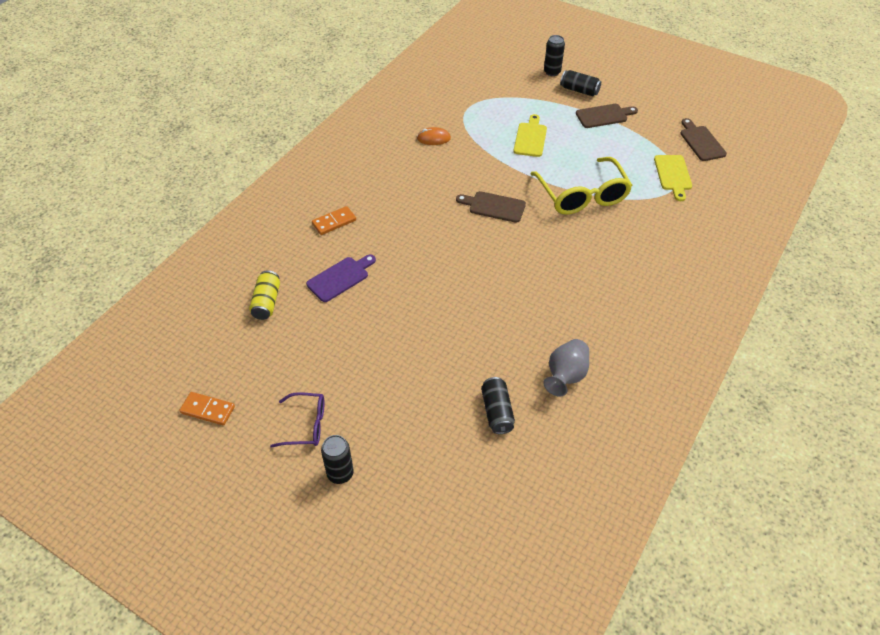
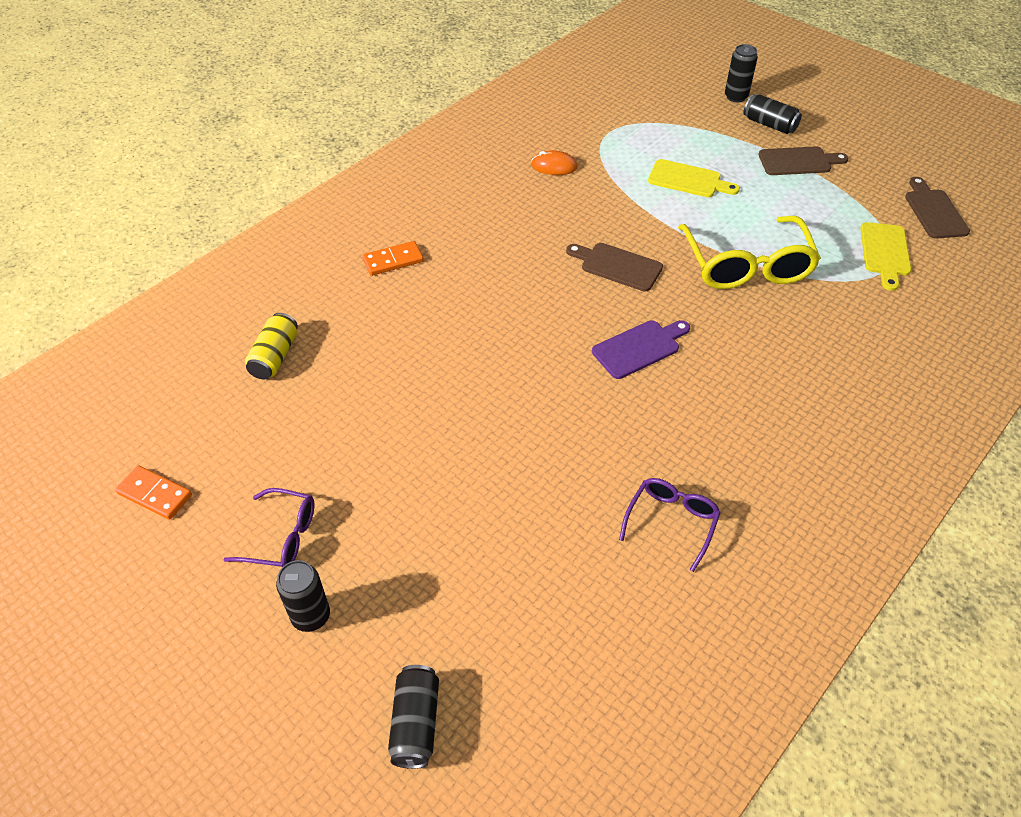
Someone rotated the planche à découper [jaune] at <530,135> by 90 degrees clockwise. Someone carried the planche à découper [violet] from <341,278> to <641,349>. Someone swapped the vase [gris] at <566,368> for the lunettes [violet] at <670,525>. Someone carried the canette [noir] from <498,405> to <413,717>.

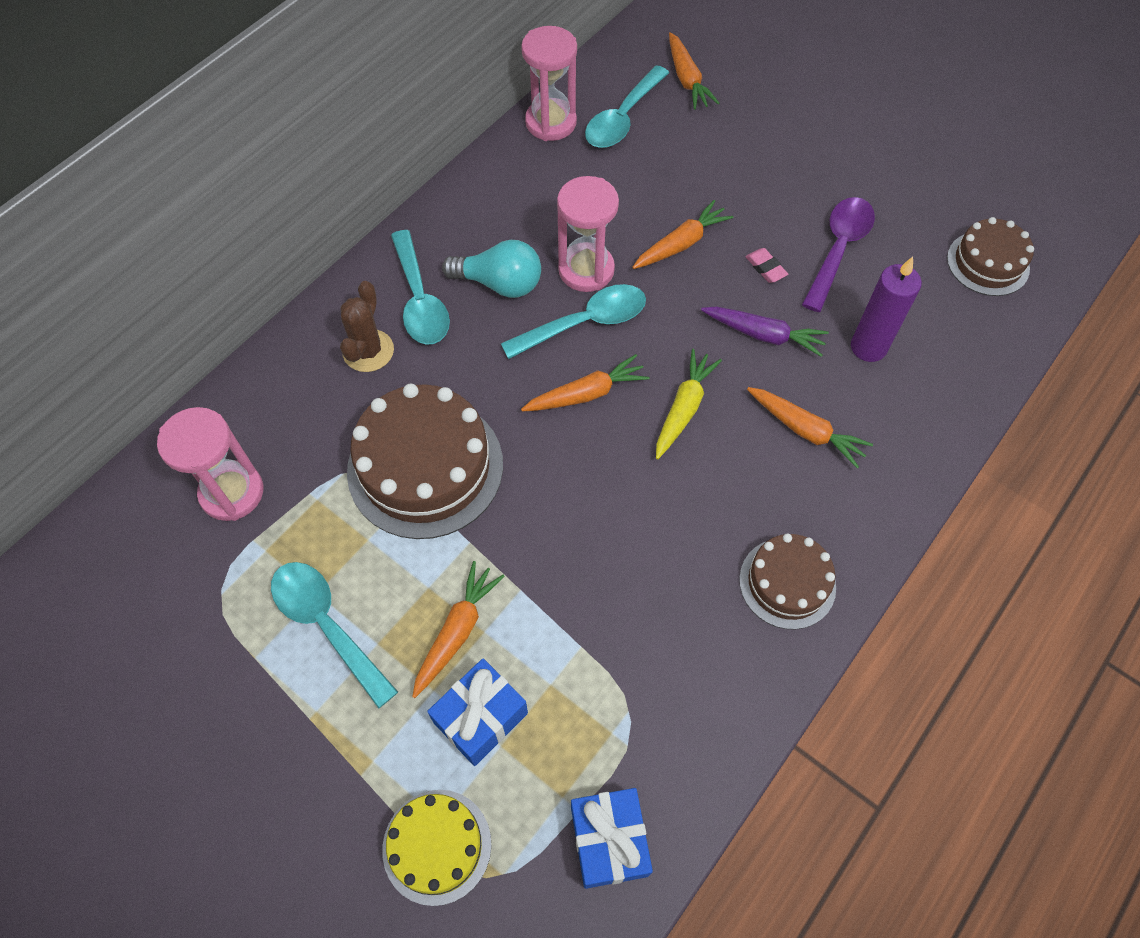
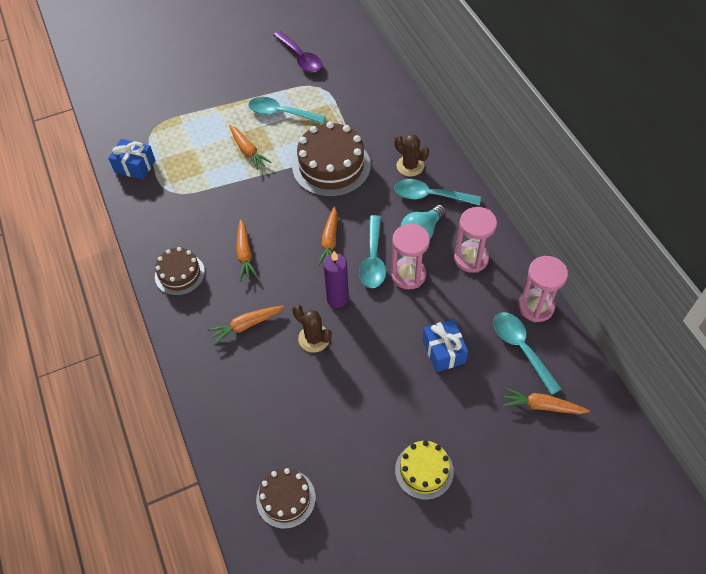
Someone carried the cuillère [violet] from <838,254> to <297,51>. Someone carried the carotte [orange] from <683,234> to <247,250>. Someone took away the gomme [rose] at <766,265>. Someone carried the bougie [violet] from <886,309> to <336,279>. Someone swapped the carotte [violet] at <765,331> for the cactus [marron] at <312,328>. Someone took away the carotte [jaune] at <689,404>. Someone carried the sablier [rose] from <210,464> to <475,240>. Someone rotated the cuillère [turquoise] at <334,635> by 150 degrees counterclockwise. Someone carried the cadeau [bleu] from <477,712> to <445,345>. Someone carried the gâteau [jaune] from <436,848> to <424,470>.

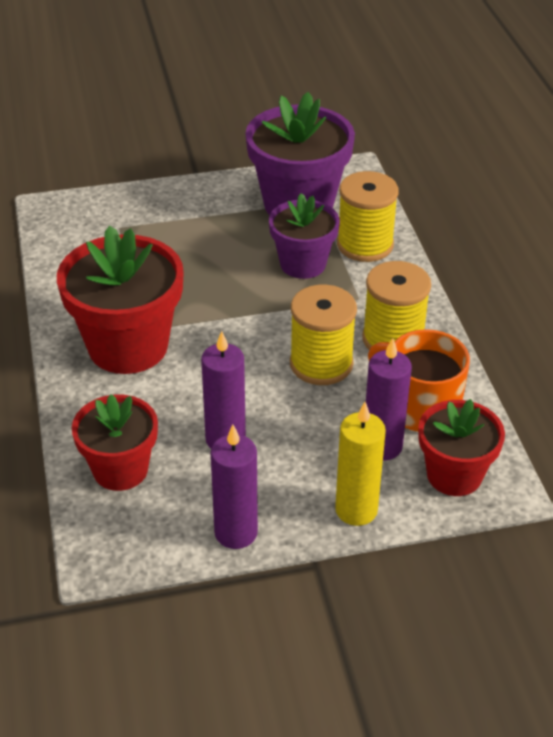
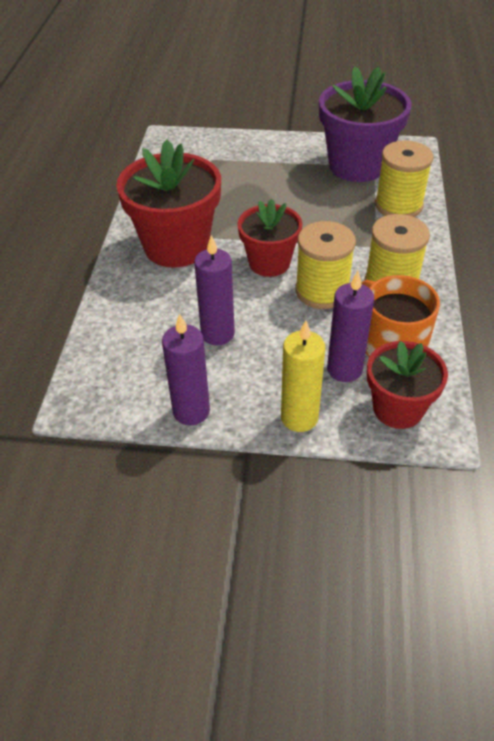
Someone took away the pot de fleurs [violet] at <304,236>. Someone carried the pot de fleurs [rouge] from <115,442> to <269,238>.

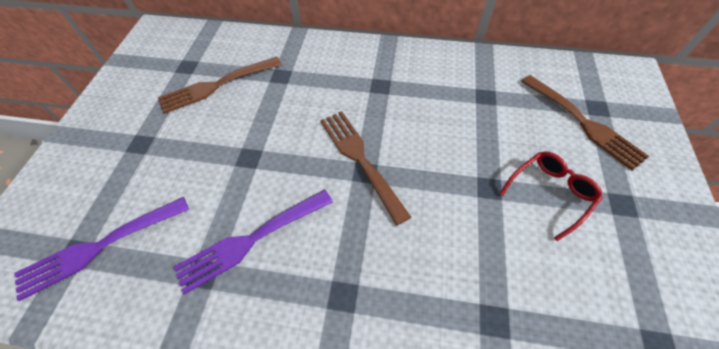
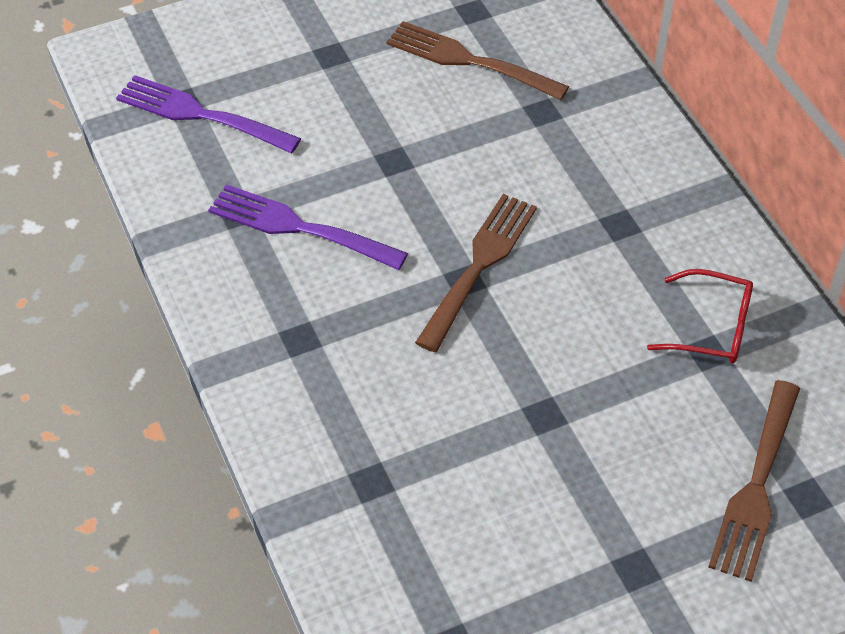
Someone carried the lunettes [rouge] from <551,196> to <700,316>.

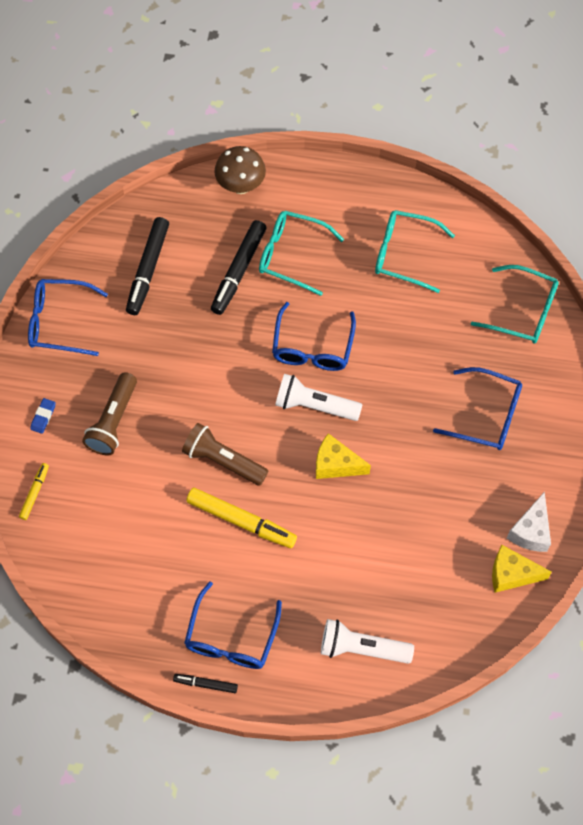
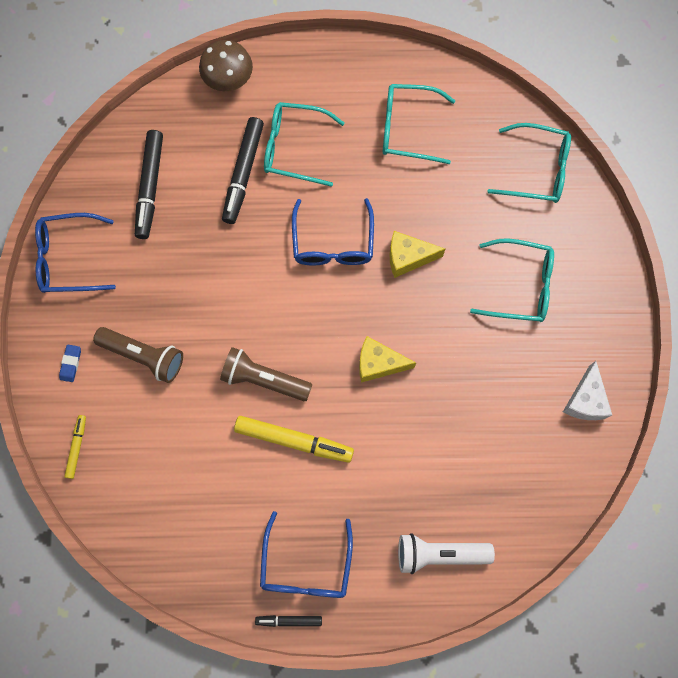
Someone repainted the lunettes [bleu] at <477,408>, which became the lunettes [turquoise] at <512,280>. Someone rotated the lampe de poche [marron] at <109,414> by 75 degrees counterclockwise. Someone took away the lampe de poche [blanc] at <318,397>. Someone carried the fromage [jaune] from <522,569> to <417,254>.

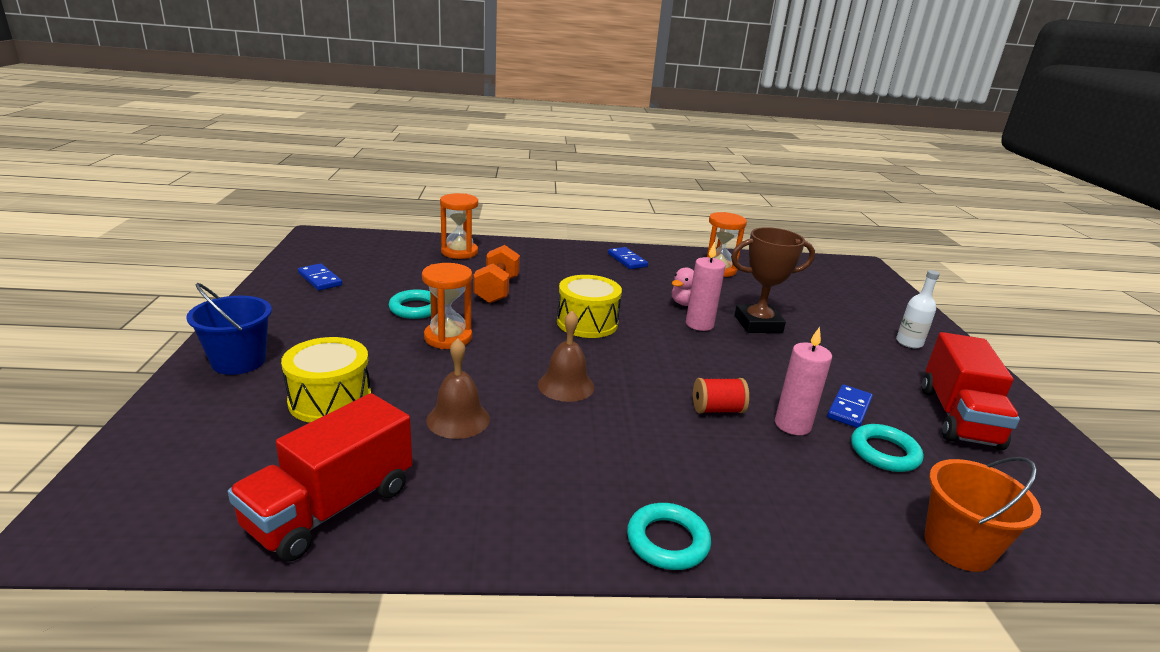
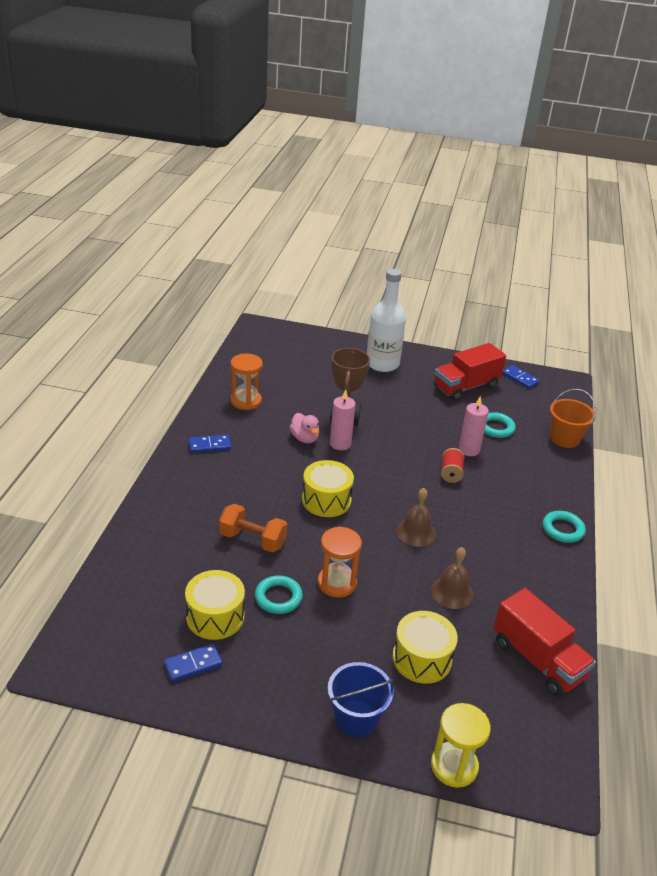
Someone took away the sablier [orange] at <459,226>. Someone scaled the bouteille [blanc] at <918,309> by 1.98. Someone rotated the camion [rouge] at <971,391> by 120 degrees clockwise. Someone carried the domino [bleu] from <850,406> to <521,377>. Someone put down the tambour [jaune] at <215,605>. Someone put down the sablier [jaune] at <461,745>.

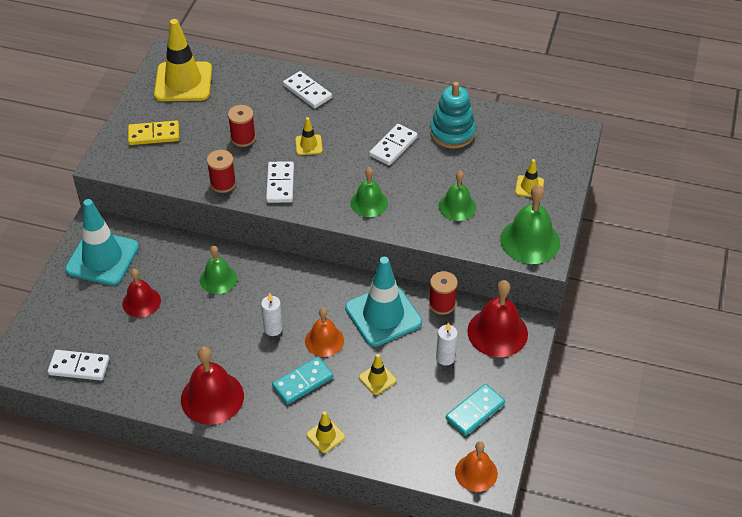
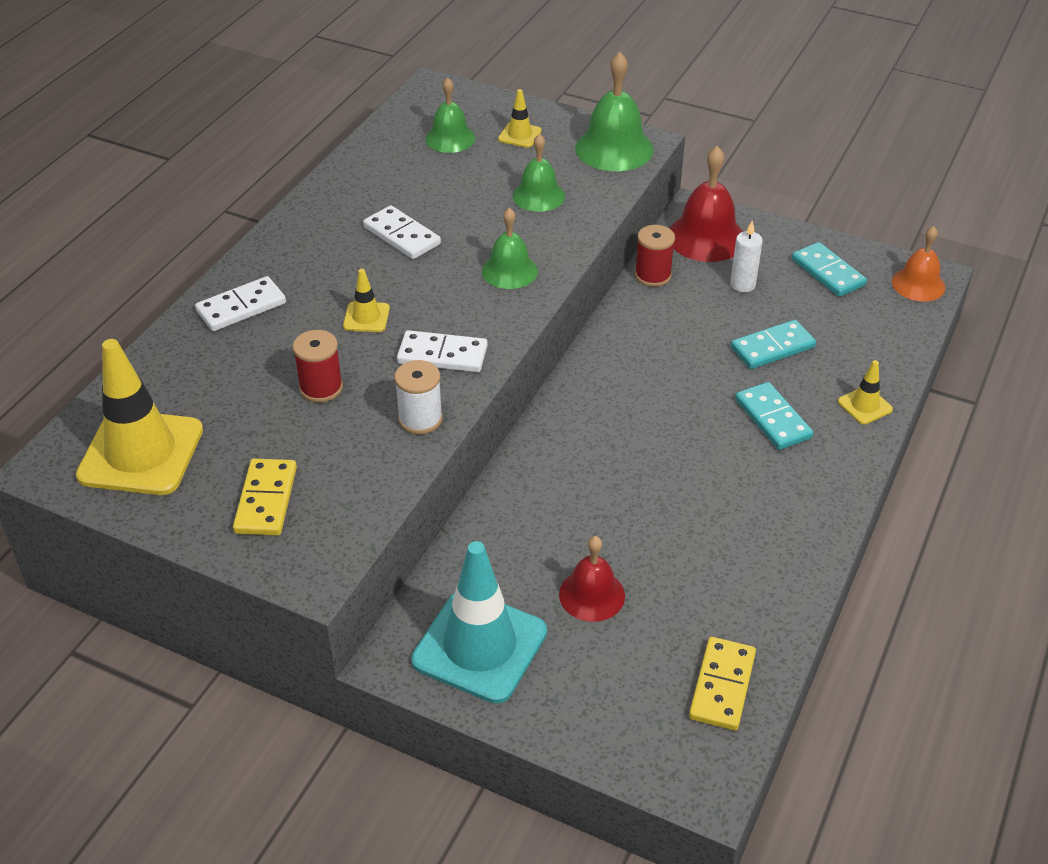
Someone took away the jouet à empiler [turquoise] at <453,115>. Someone repainted the bobine [rouge] at <221,171>, which became the bobine [blanc] at <419,397>. Someone carried the cloche [vert] from <218,270> to <450,115>. Someone took away the cône de chantier [turquoise] at <383,302>. Someone took away the bougie [blanc] at <272,314>. Someone took away the cloche [orange] at <324,332>. Someone took away the cloche [rouge] at <212,385>. Someone repainted the domino [blanc] at <78,365>, which became the domino [jaune] at <722,684>. Someone swapped the cône de chantier [jaune] at <377,374> for the domino [turquoise] at <773,344>.

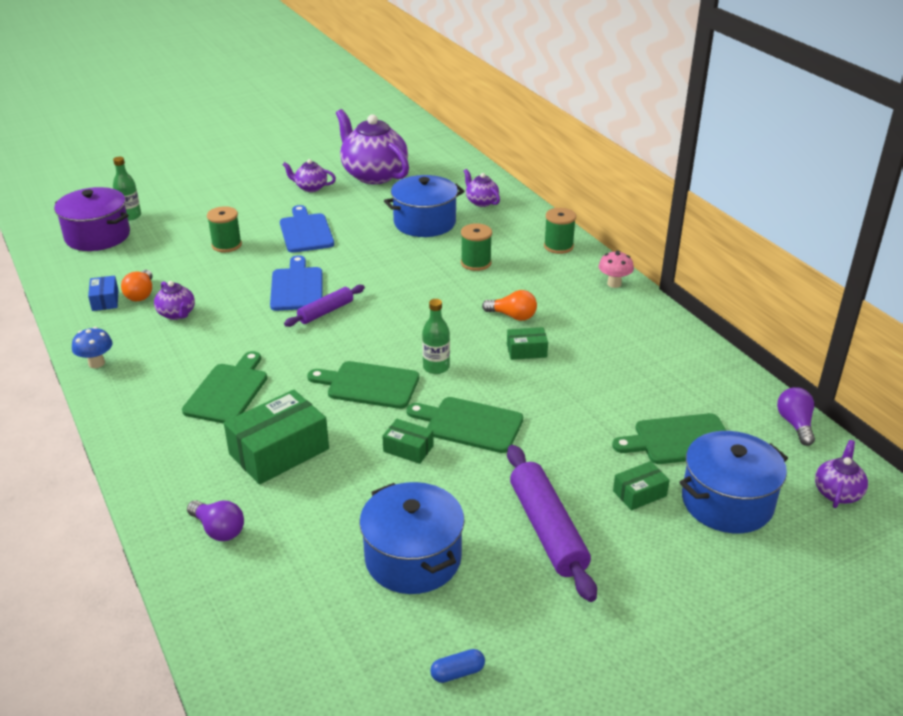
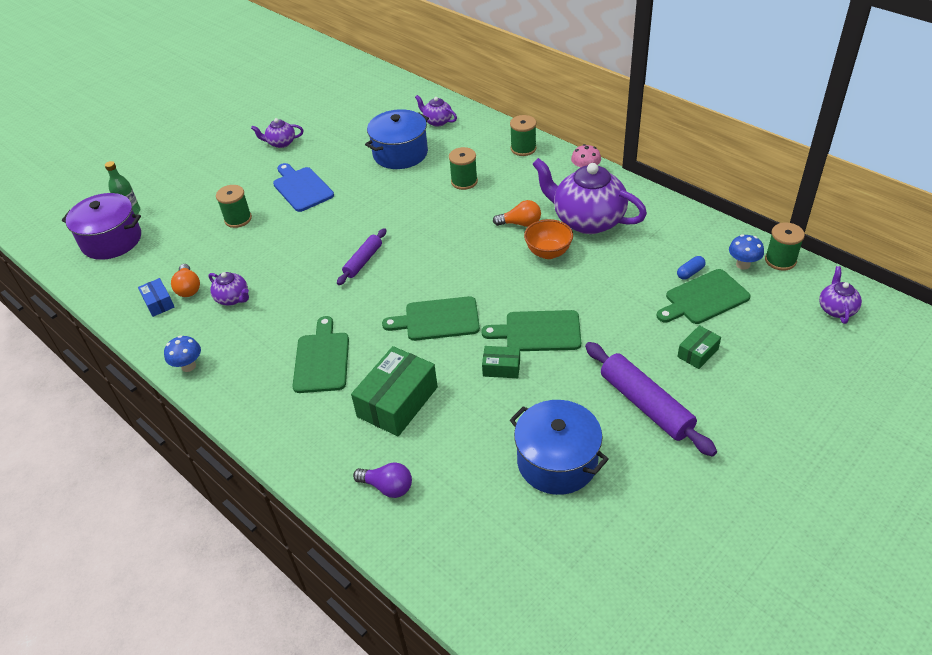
Someone carried the théière [violet] from <372,146> to <589,196>. Someone took away the planche à découper [bleu] at <296,283>. Someone took away the bouteille [vert] at <436,336>. Someone swapped the boîte [vert] at <527,343> for the bol [orange] at <548,239>. Someone swapped the ampoule [violet] at <796,416> for the bobine [vert] at <785,246>. Someone took away the marmite [bleu] at <733,482>. Someone carried the gélule [bleu] from <457,666> to <691,268>. Someone put down the champignon [bleu] at <746,252>.

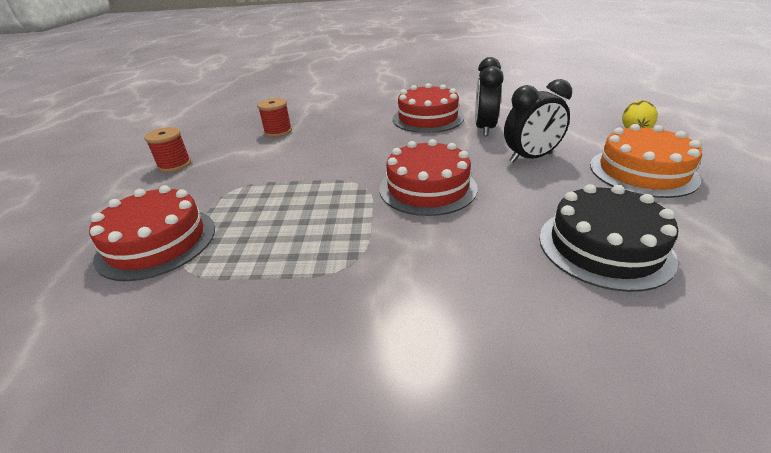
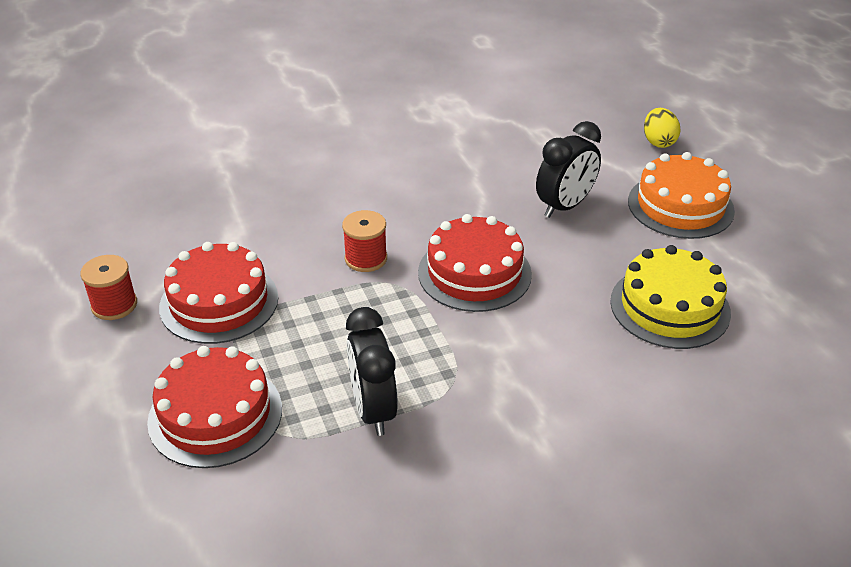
Someone carried the réveil [noir] from <489,96> to <372,371>. Someone carried the gâteau [rouge] from <428,108> to <218,293>. Someone carried the bobine [rouge] from <274,117> to <364,241>. Someone repainted the gâteau [noir] at <608,238>, which became the gâteau [jaune] at <670,297>.

